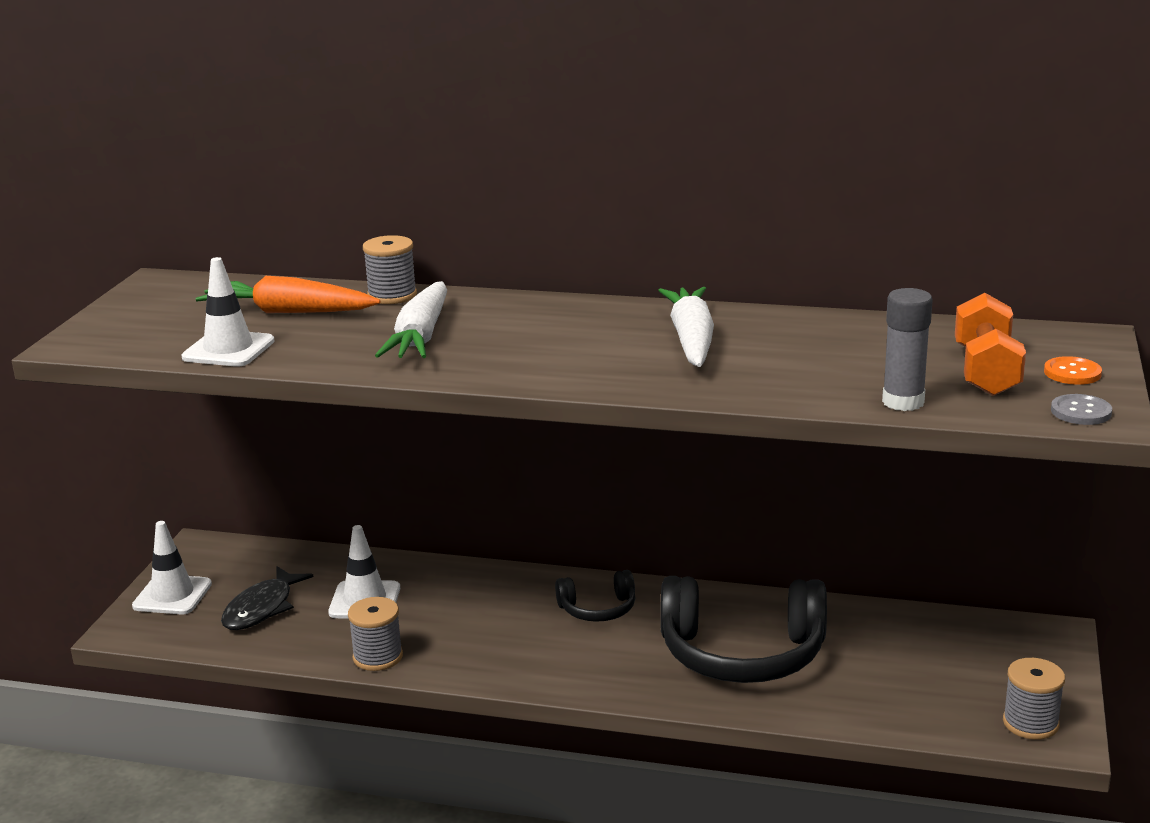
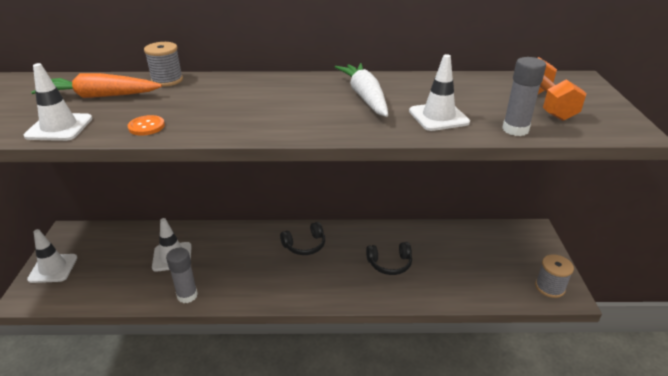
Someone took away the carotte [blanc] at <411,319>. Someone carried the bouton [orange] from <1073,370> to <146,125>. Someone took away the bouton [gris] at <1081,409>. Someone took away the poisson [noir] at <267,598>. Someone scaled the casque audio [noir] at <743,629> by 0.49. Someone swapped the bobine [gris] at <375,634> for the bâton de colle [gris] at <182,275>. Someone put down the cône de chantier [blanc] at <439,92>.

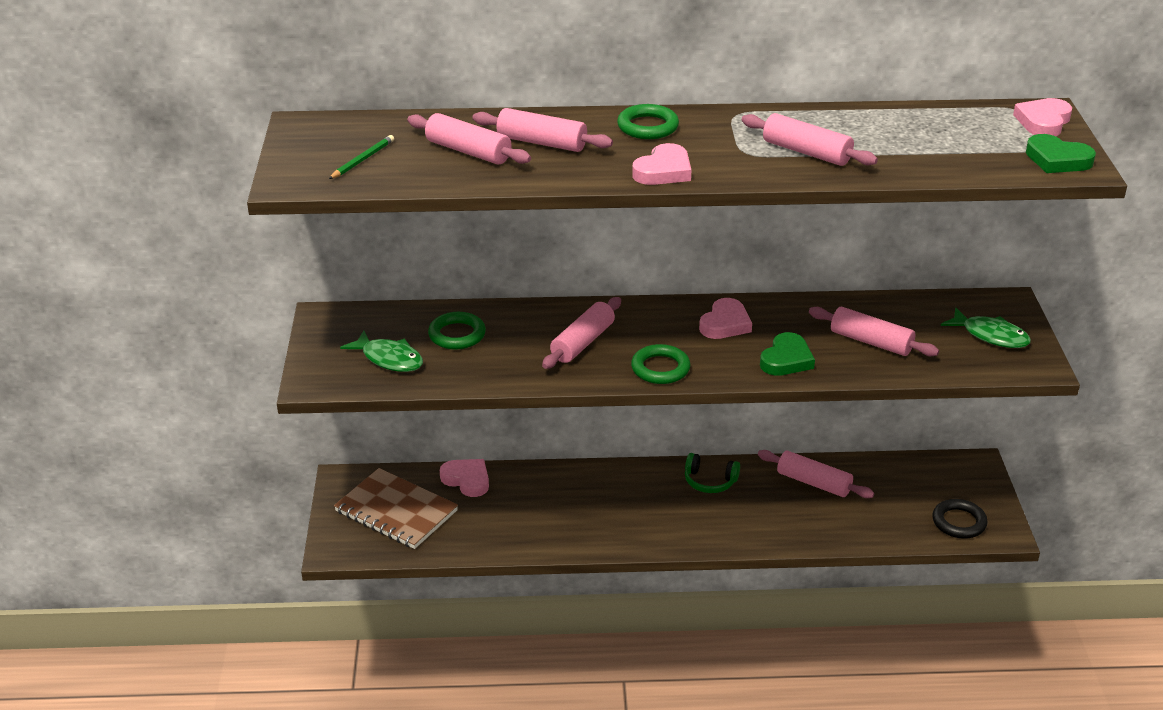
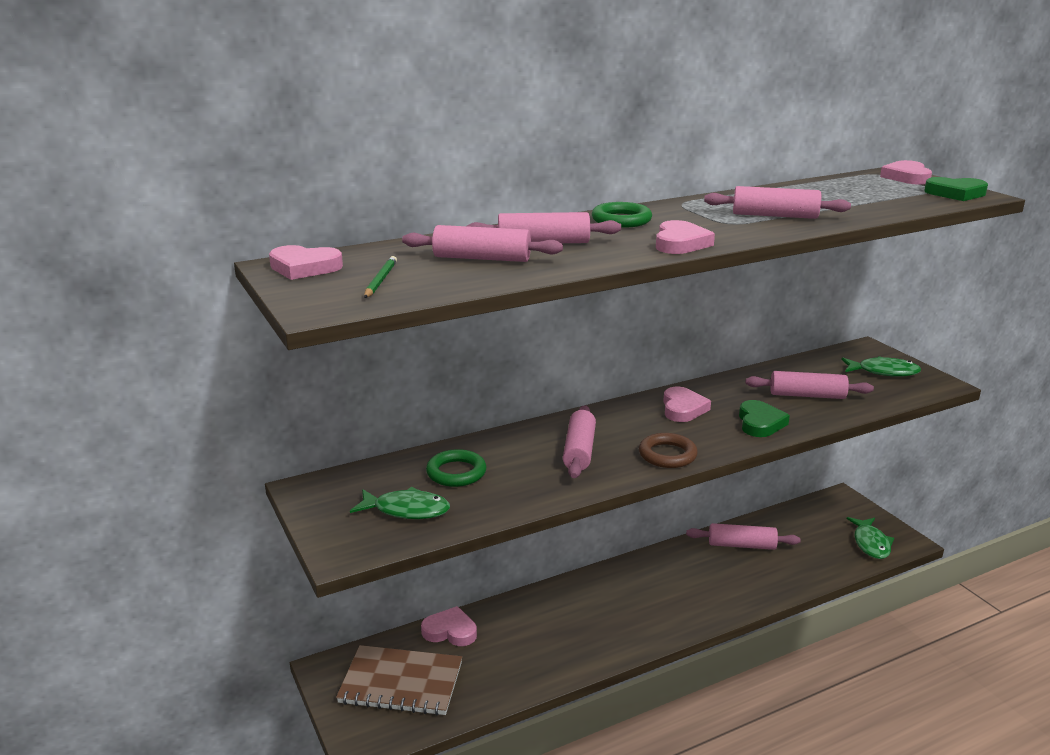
Someone repainted the anneau [vert] at <661,364>, which became the anneau [marron] at <668,450>. Someone took away the casque audio [vert] at <712,473>. Someone swapped the anneau [noir] at <960,519> for the poisson [vert] at <870,538>. Someone put down the cœur [rose] at <306,262>.

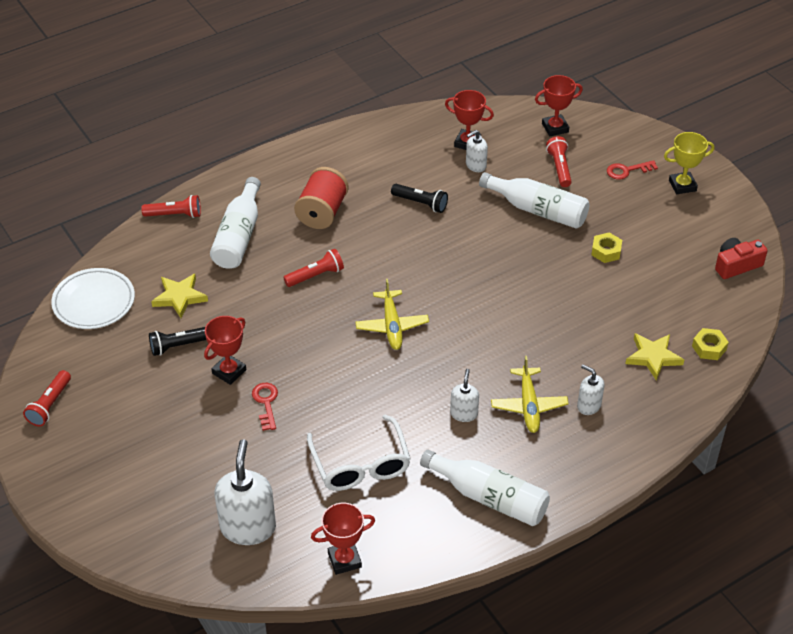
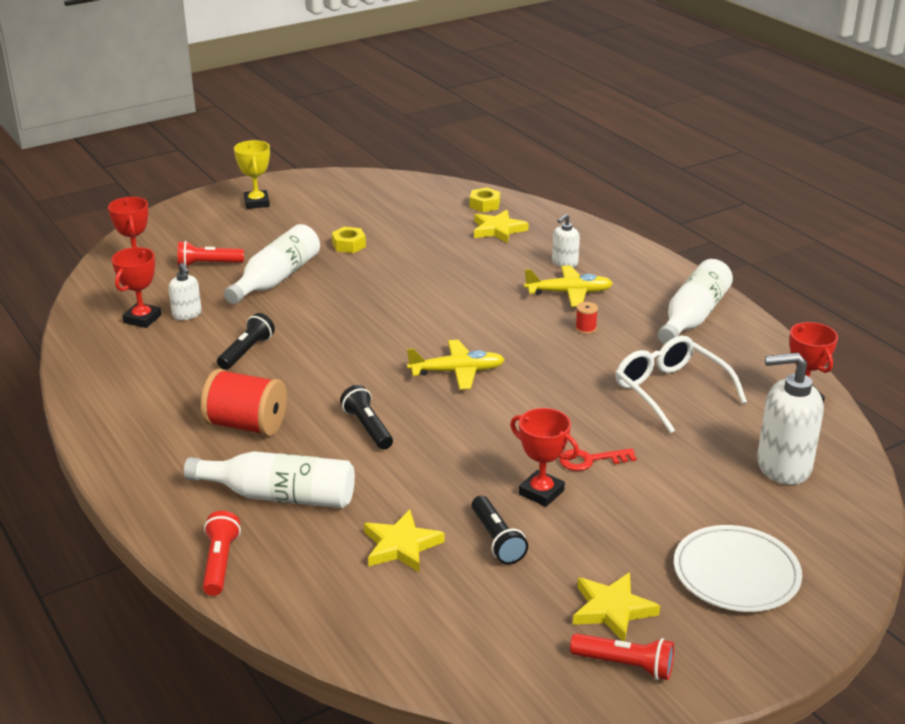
Someone took away the clé [rouge] at <632,170>. Someone took away the appareil photo [rouge] at <741,258>. Someone repainted the lampe de poche [rouge] at <313,268>, which became the lampe de poche [noir] at <366,417>. Someone carried the assiette [blanc] from <93,298> to <738,568>. Someone swapped the distributeur de savon [blanc] at <464,395> for the bobine [rouge] at <586,318>. Someone rotated the lunettes [blanc] at <359,453> by 105 degrees counterclockwise. Someone put down the étoile [jaune] at <616,606>.

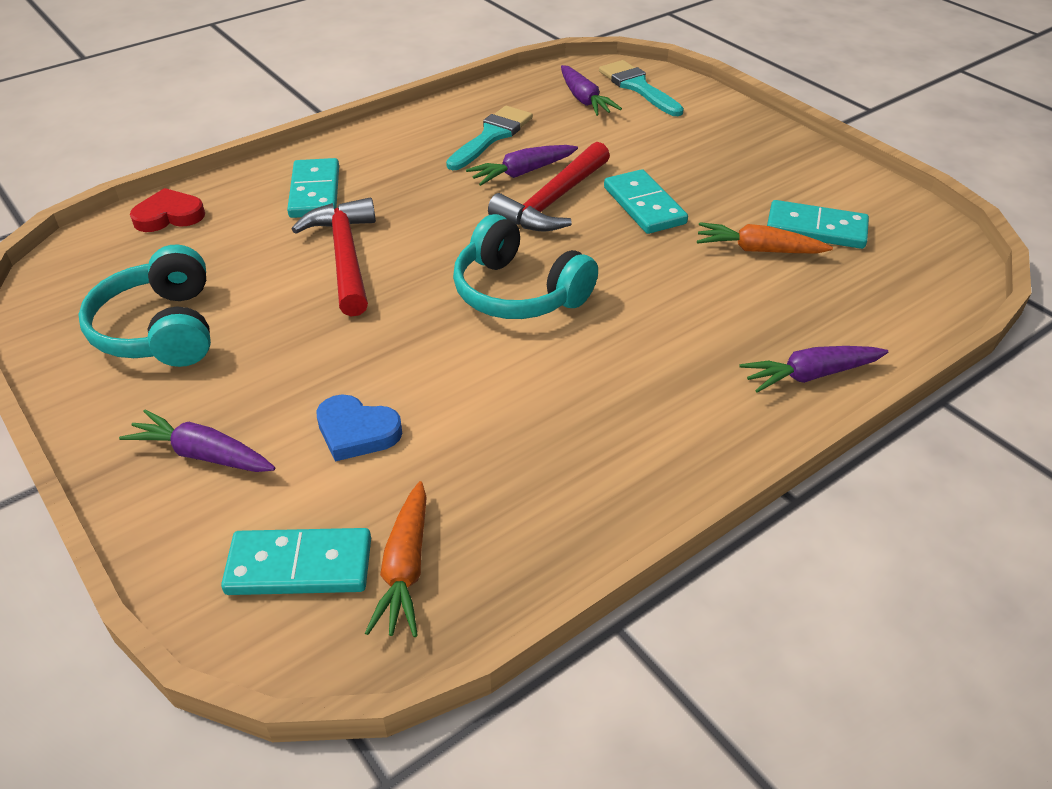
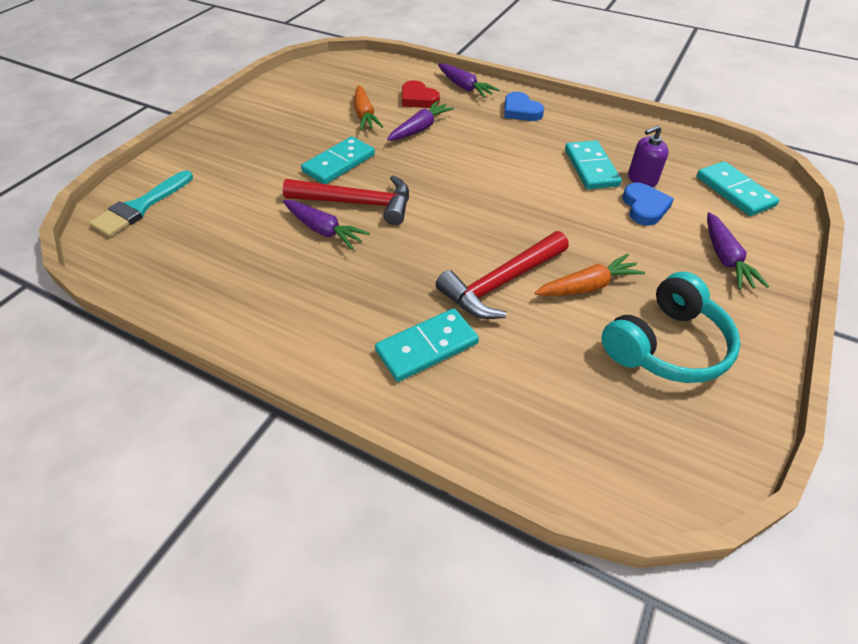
Someone carried the carotte [violet] from <591,90> to <420,121>. Someone took away the pinceau [turquoise] at <489,138>. Someone carried the cœur [rouge] from <167,210> to <421,94>. Someone carried the domino [turquoise] from <818,224> to <593,164>. Someone took away the casque audio [turquoise] at <525,266>. Someone carried the carotte [orange] from <396,559> to <590,275>. Someone put down the cœur [bleu] at <524,106>. Someone put down the distributeur de savon [violet] at <648,156>.

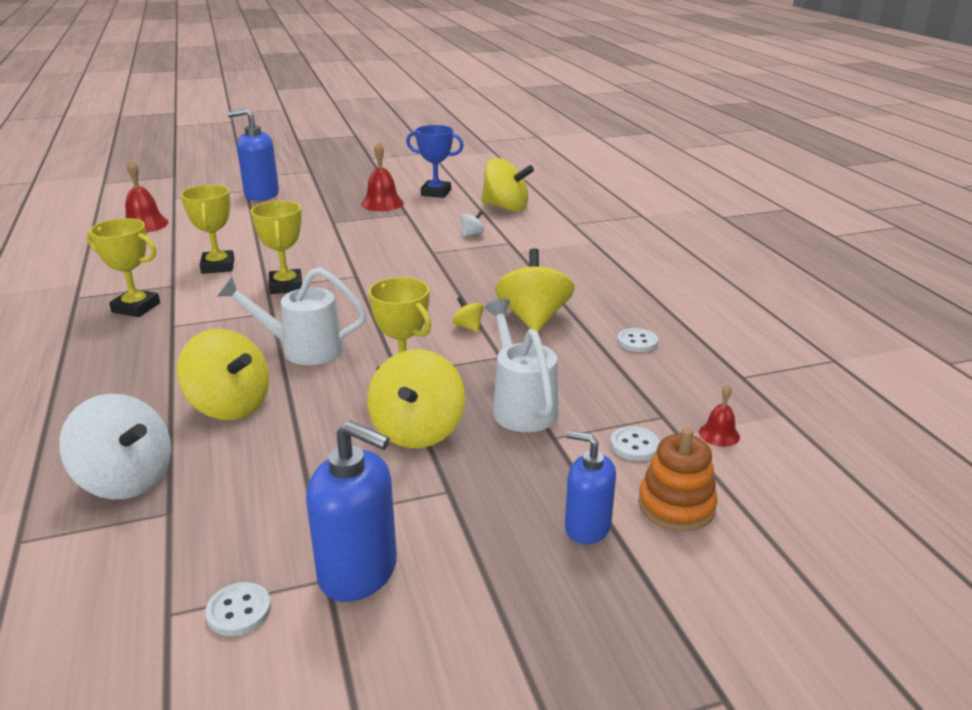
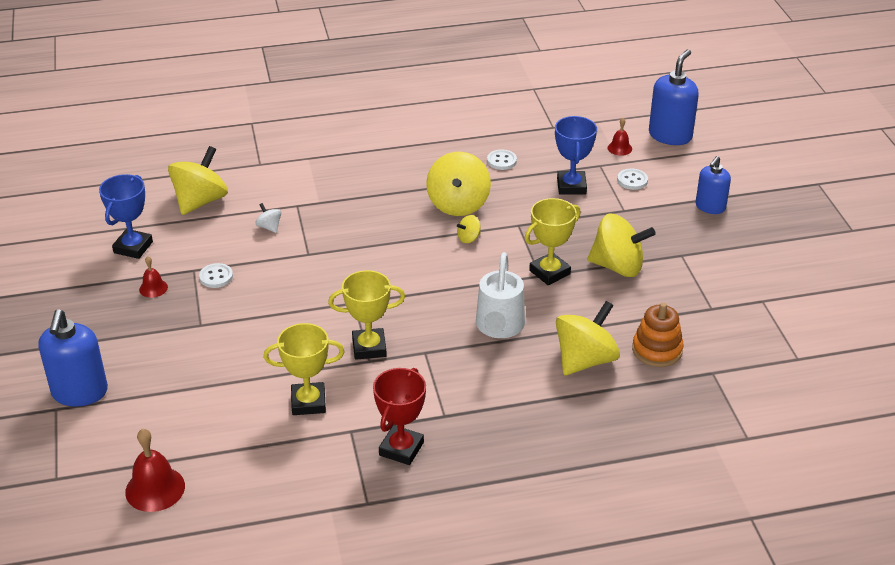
Someone scaled the cloche [rouge] at <382,176> by 0.56. Someone repainted the trophée [jaune] at <123,267>, which became the trophée [rouge] at <399,416>. Someone rotated the toupie [jaune] at <534,290> by 90 degrees counterclockwise. Someone took away the arrosoir [blanc] at <521,365>. Someone took away the toupie [blanc] at <115,446>. Someone carried the distributeur de savon [bleu] from <351,511> to <674,97>. Someone carried the jouet à empiler [orange] from <678,479> to <658,335>. Someone carried the bouton [blanc] from <238,609> to <216,275>. Someone put down the trophée [bleu] at <576,155>.

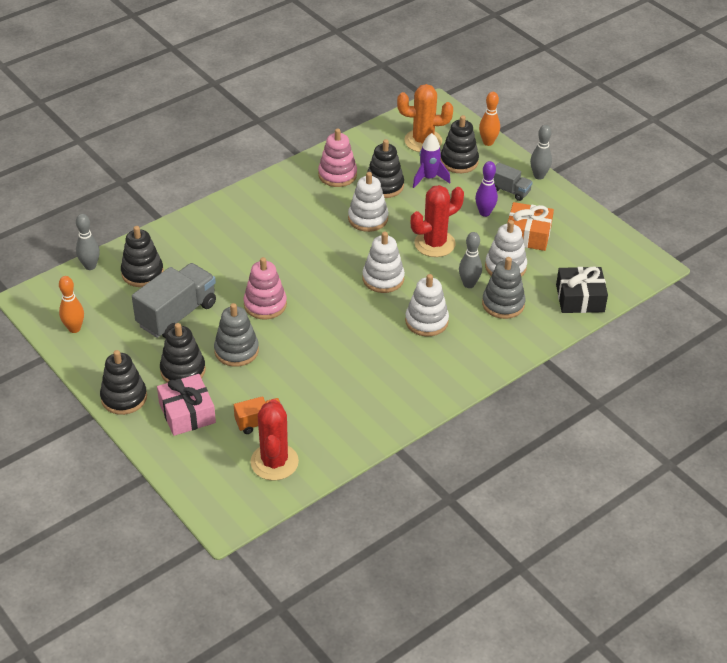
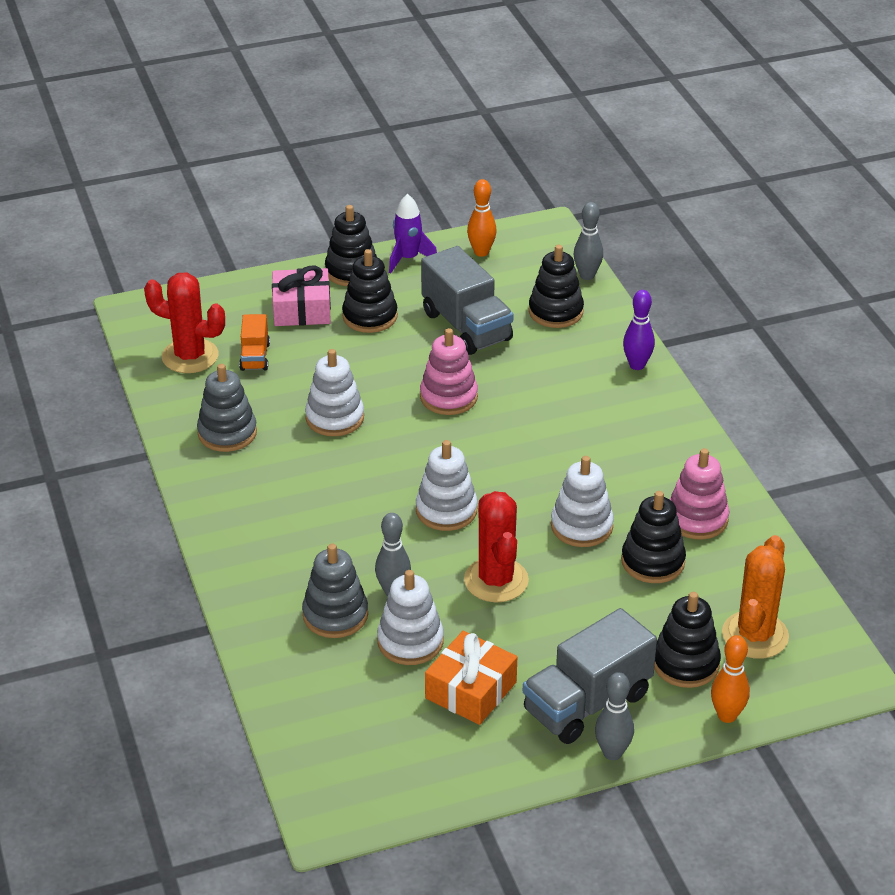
Someone carried the fusée [violet] from <431,160> to <413,233>. Someone carried the quille [violet] from <486,189> to <639,330>. Someone scaled the camion [gris] at <513,182> by 1.89. Someone took away the cadeau [noir] at <582,290>. Someone carried the jouet à empiler [blanc] from <427,305> to <334,392>. Someone carried the jouet à empiler [gris] from <236,335> to <227,408>.

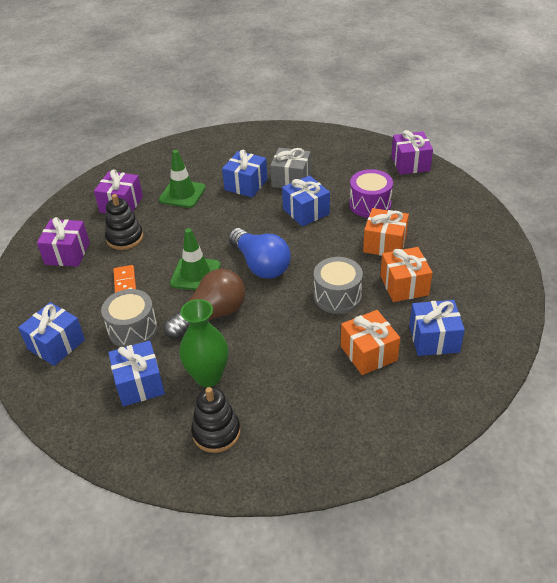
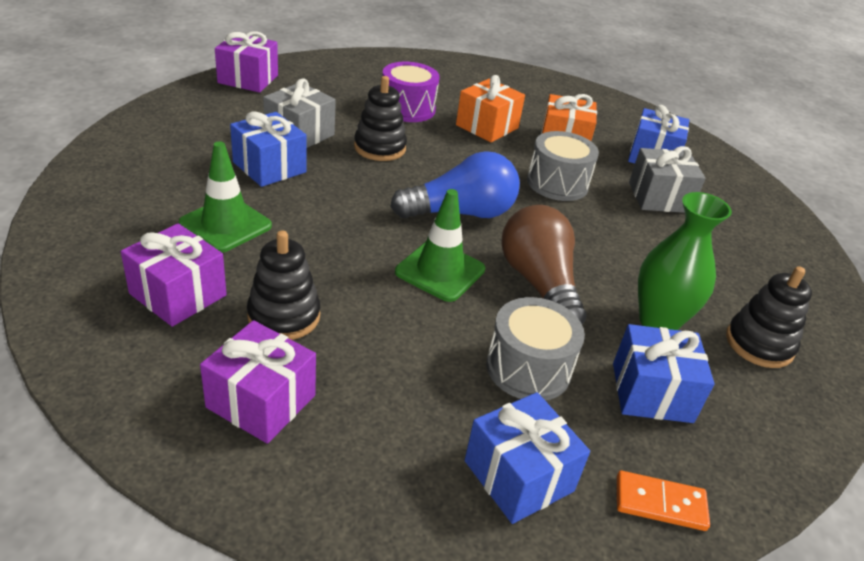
Someone carried the cadeau [violet] from <412,152> to <246,62>. Someone swapped the cadeau [bleu] at <306,200> for the jouet à empiler [noir] at <380,118>. Someone carried the domino [orange] from <124,279> to <663,501>. Someone repainted the cadeau [orange] at <370,342>, which became the cadeau [gris] at <667,179>.

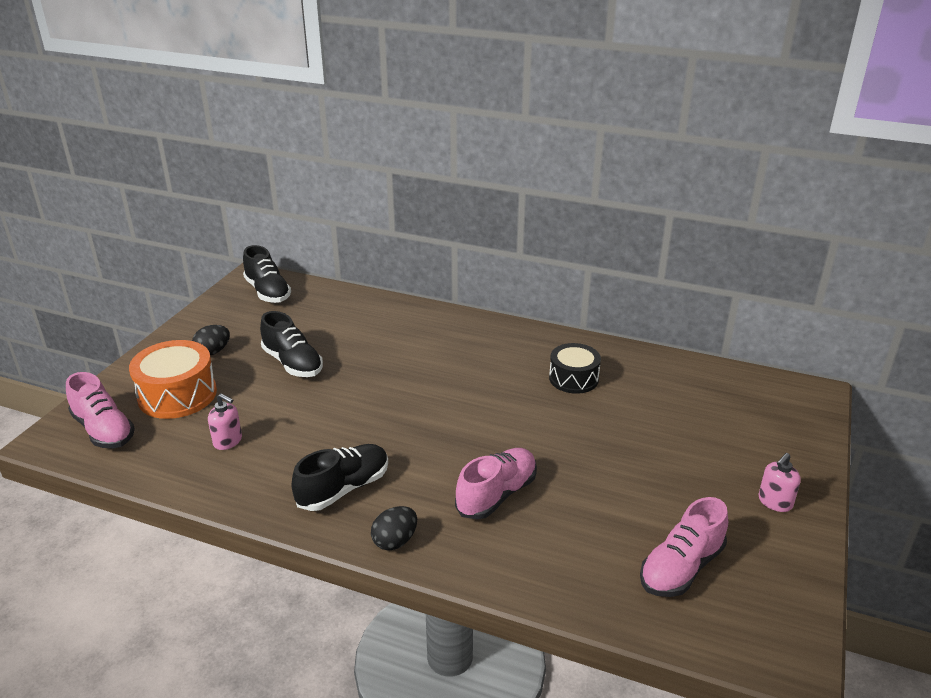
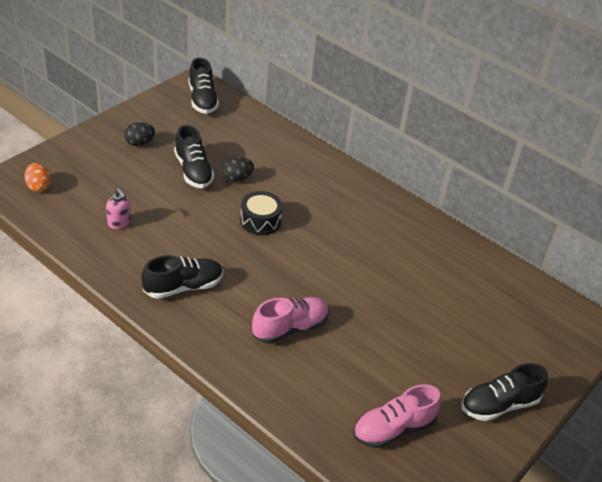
Someone took away the tambour [orange] at <173,379>. Someone carried the tambour [noir] from <575,368> to <261,213>. Someone swapped the chaussure [rose] at <100,410> for the œuf [orange] at <37,177>. Someone swapped the distributeur de savon [rose] at <780,482> for the chaussure [noir] at <504,392>. Someone carried the œuf [noir] from <394,528> to <238,169>.

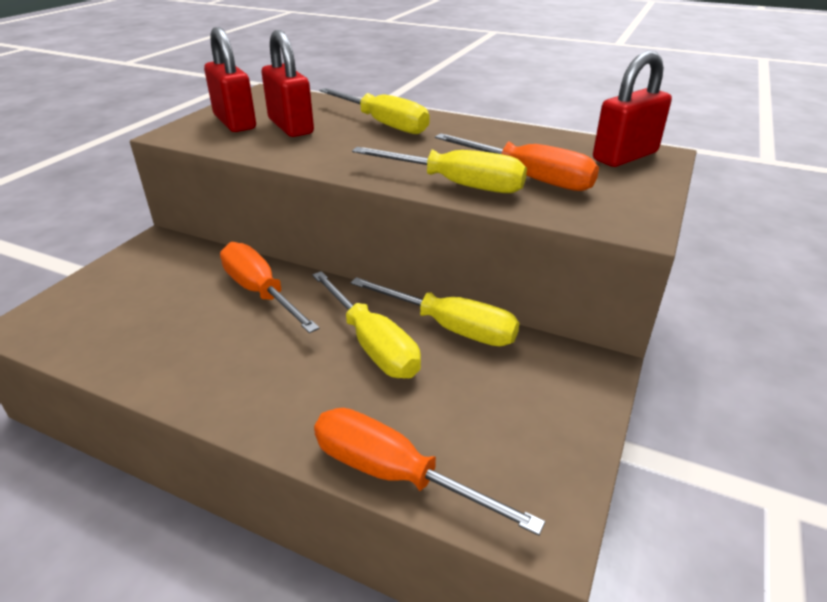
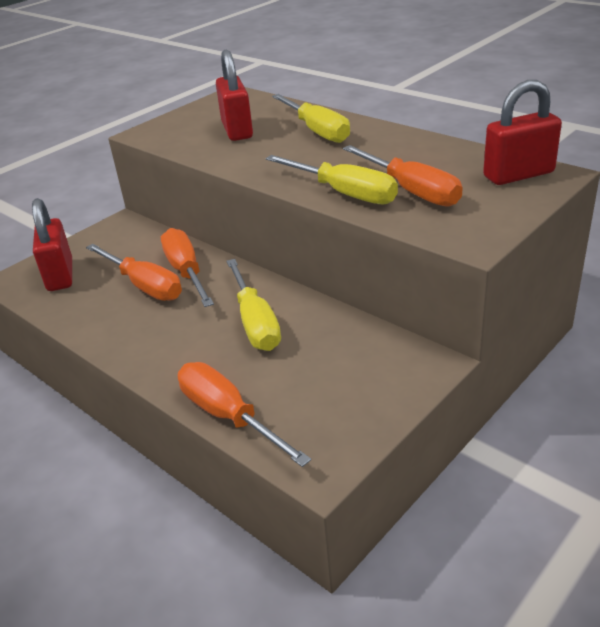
Someone carried the cadenas [rouge] from <230,79> to <52,244>. Someone took away the tournevis [jaune] at <435,311>. Someone put down the tournevis [orange] at <134,272>.

